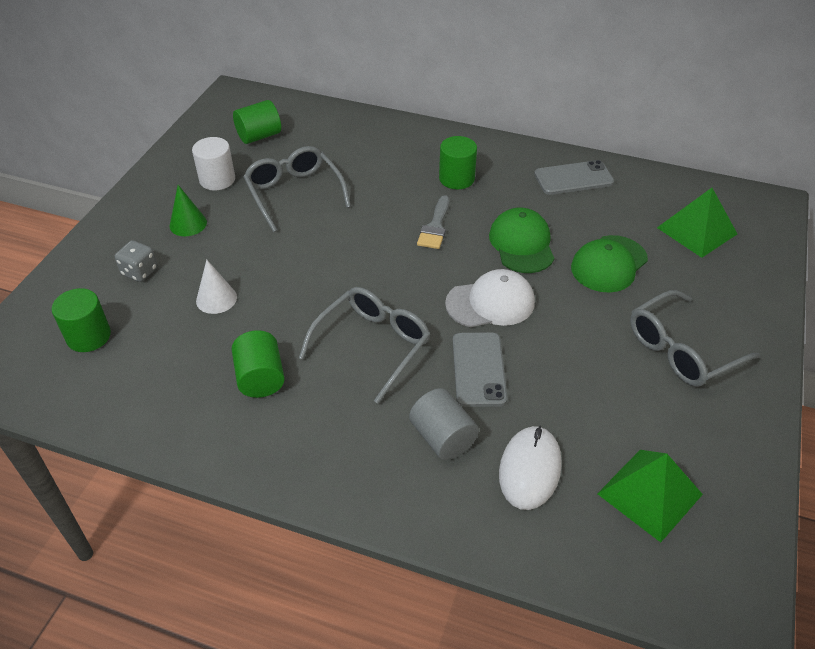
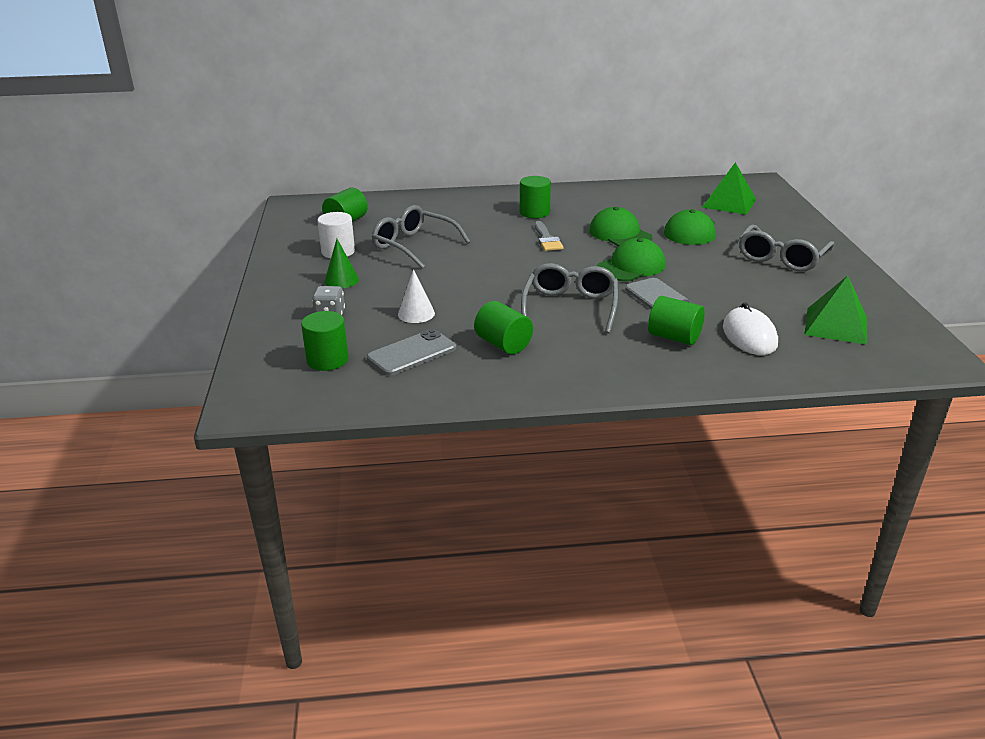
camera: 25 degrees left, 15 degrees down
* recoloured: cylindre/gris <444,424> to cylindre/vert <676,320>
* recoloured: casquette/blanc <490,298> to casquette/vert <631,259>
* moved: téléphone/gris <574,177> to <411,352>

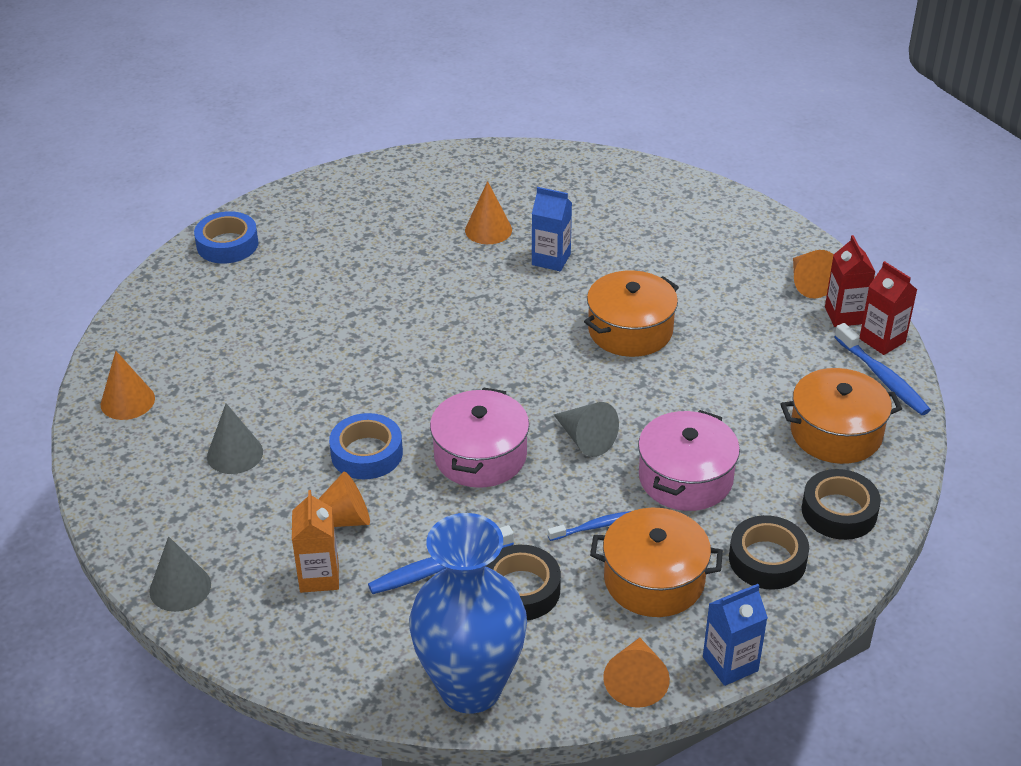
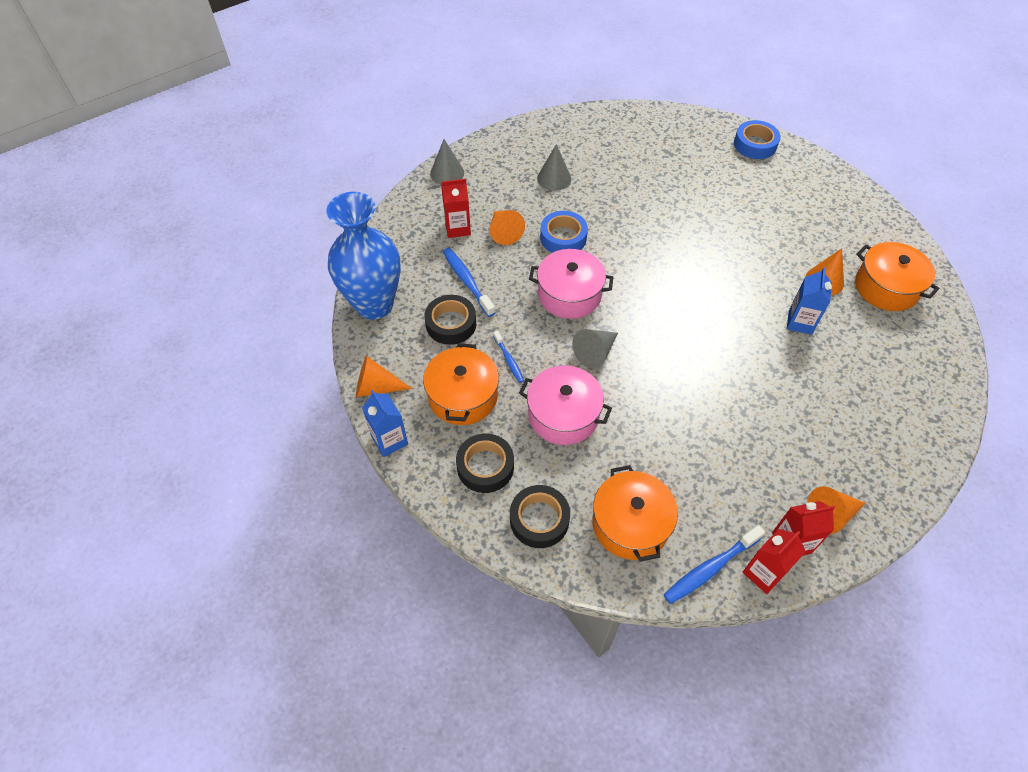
camera: 85 degrees right, 15 degrees up
* removed: cône/orange <128,385>
* recoloured: brique de lait/orange <315,541> to brique de lait/rouge <456,208>
* moved: marmite/orange <631,313> to <897,276>

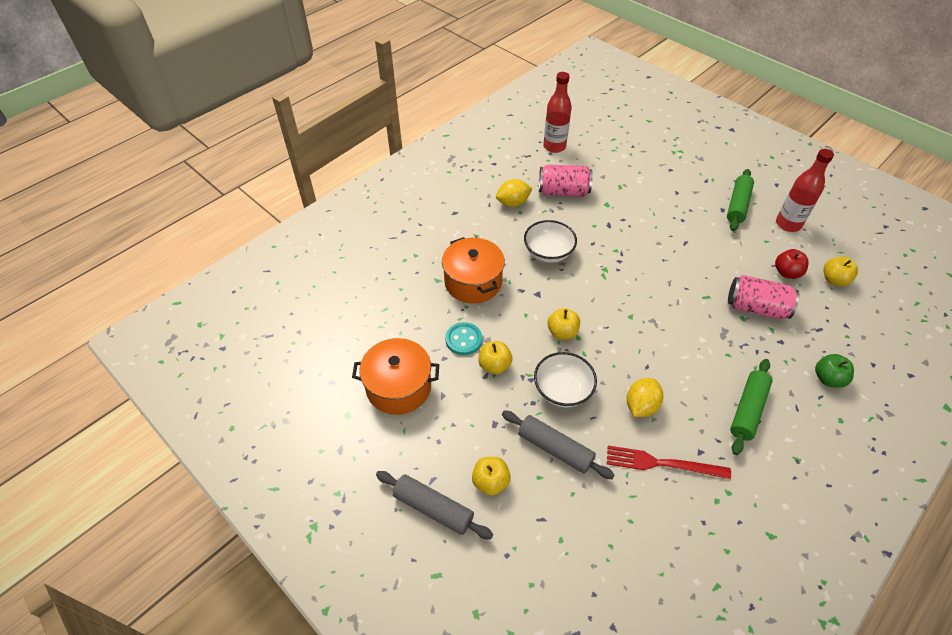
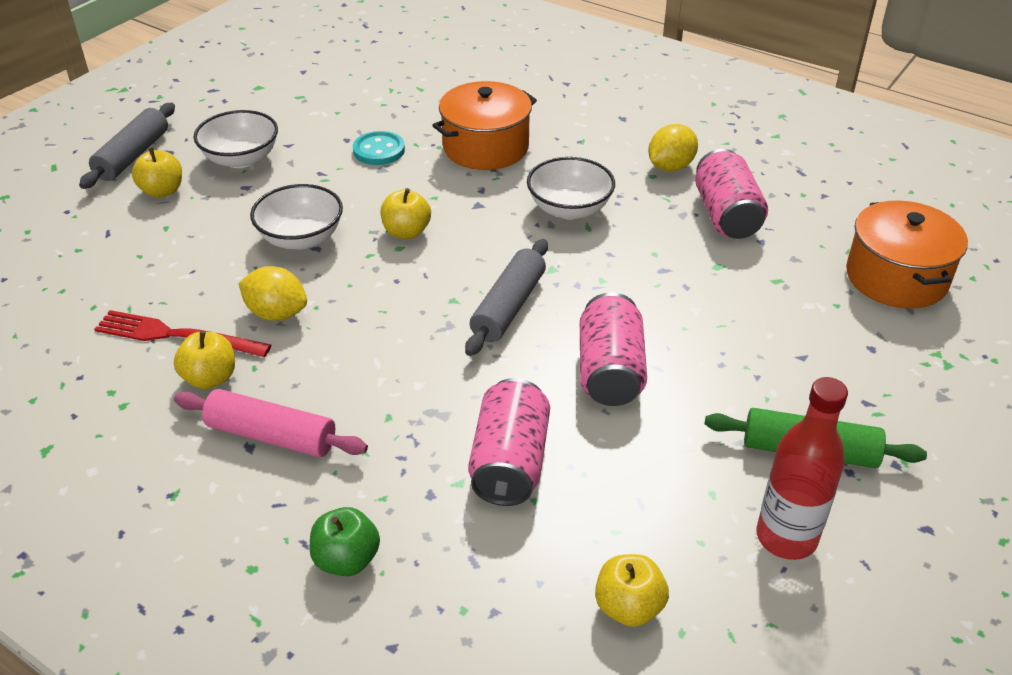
camera: 80 degrees right, 10 degrees down
* moved: marmite/orange <395,376> to <907,254>
* moved: pomme/jaune <495,357> to <204,360>
* turned: citron/jaune <514,193> = <673,147> 75 degrees clockwise
* moved: rouleau à pâtisserie/gris <558,445> to <506,297>
* removed: bouteille/rouge <557,112>
* turned: fourchette/rouge <669,462> = <182,333> 75 degrees counterclockwise
* recoloured: rouleau à pâtisserie/vert <751,407> to rouleau à pâtisserie/rose <271,423>
* removed: pomme/rouge <791,264>
* added: bol/blanc <236,139>
* added: canette/rose <613,349>

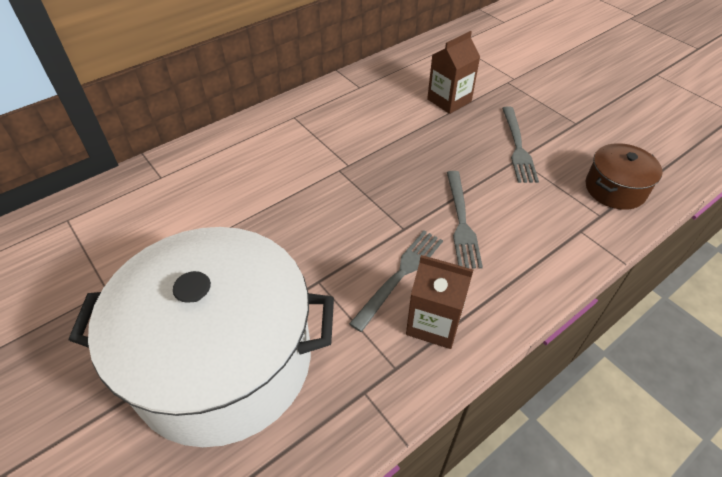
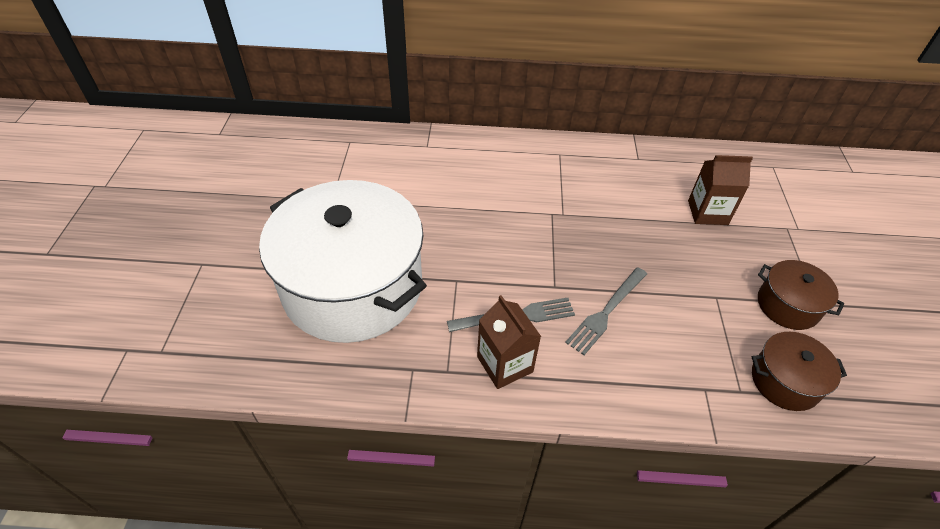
camera: 40 degrees right, 0 degrees up
* removed: fourchette/gris <520,144>
* added: marmite/marron <801,295>

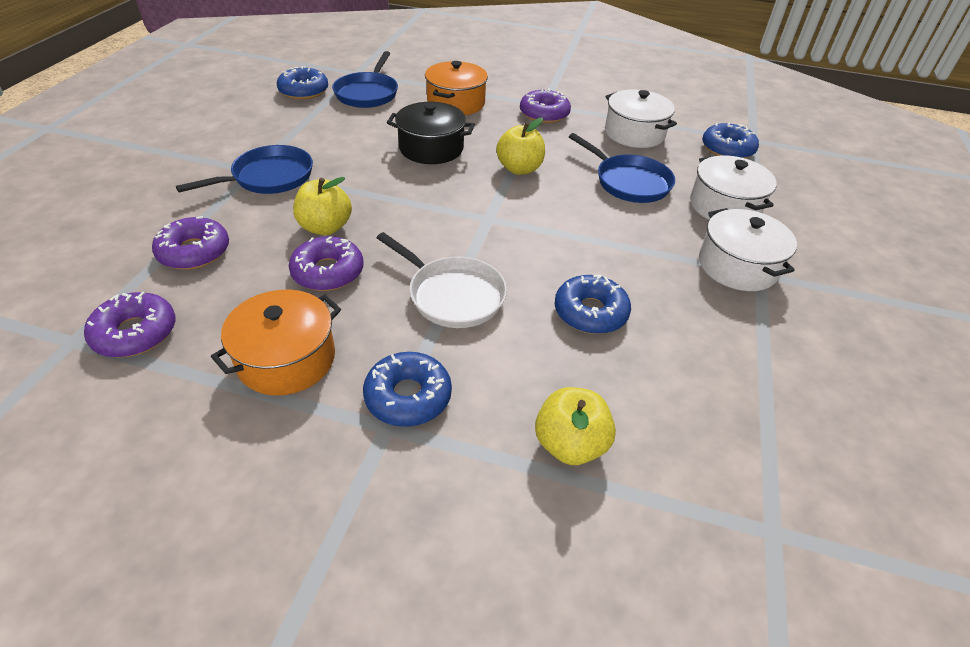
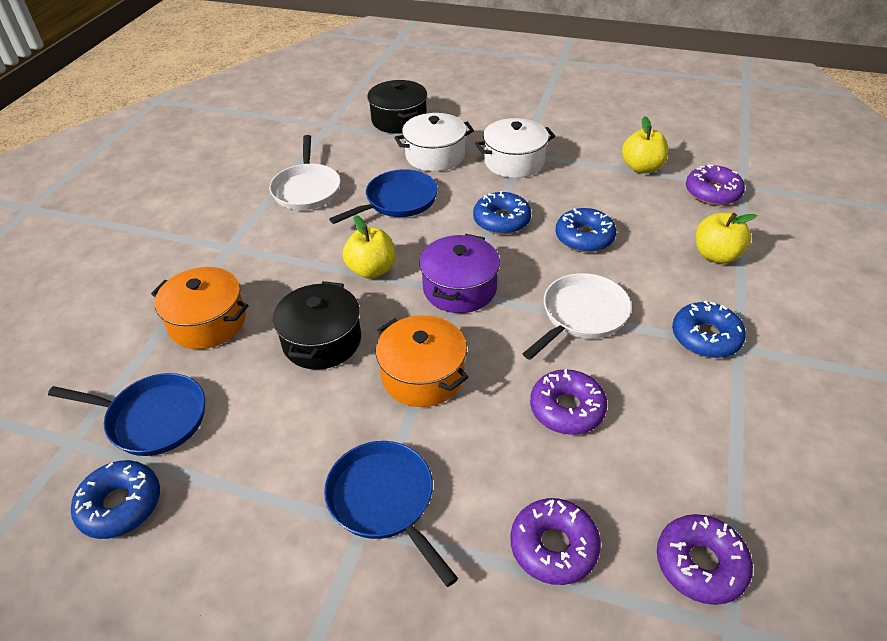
camera: 85 degrees left, 0 degrees up
* moved: marmite/orange <276,343> to <422,361>
* moved: pomme/jaune <322,206> to <645,145>
* moved: beignet/violet <545,106> to <715,185>
* replaced: marmite/blanc <641,118> to poêle/blanc <305,172>
* moved: beignet/bleu <730,140> to <502,212>
* added: marmite/noir <397,107>
* added: marmite/violet <459,273>

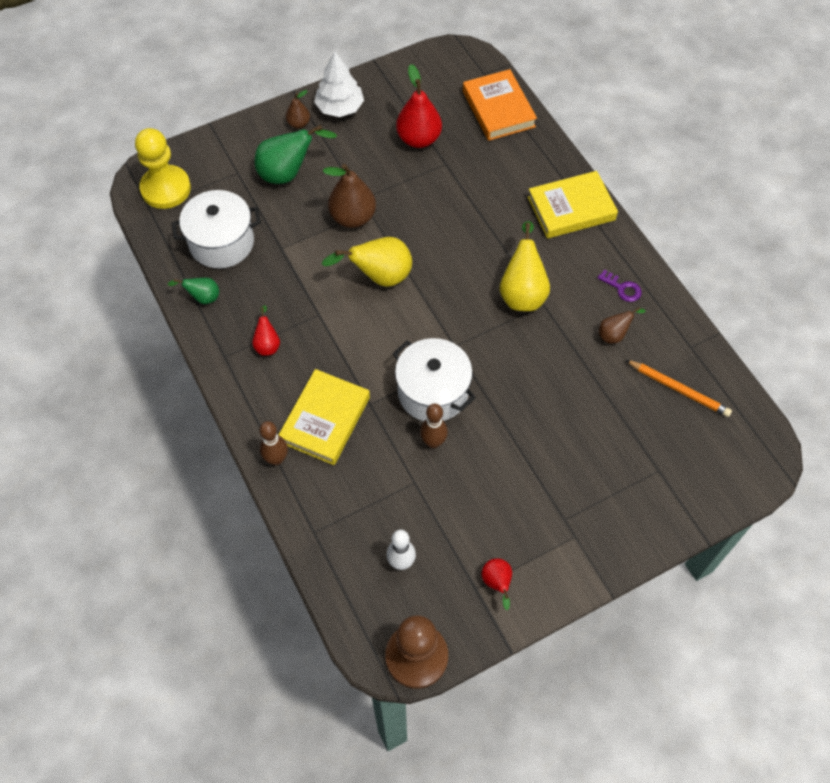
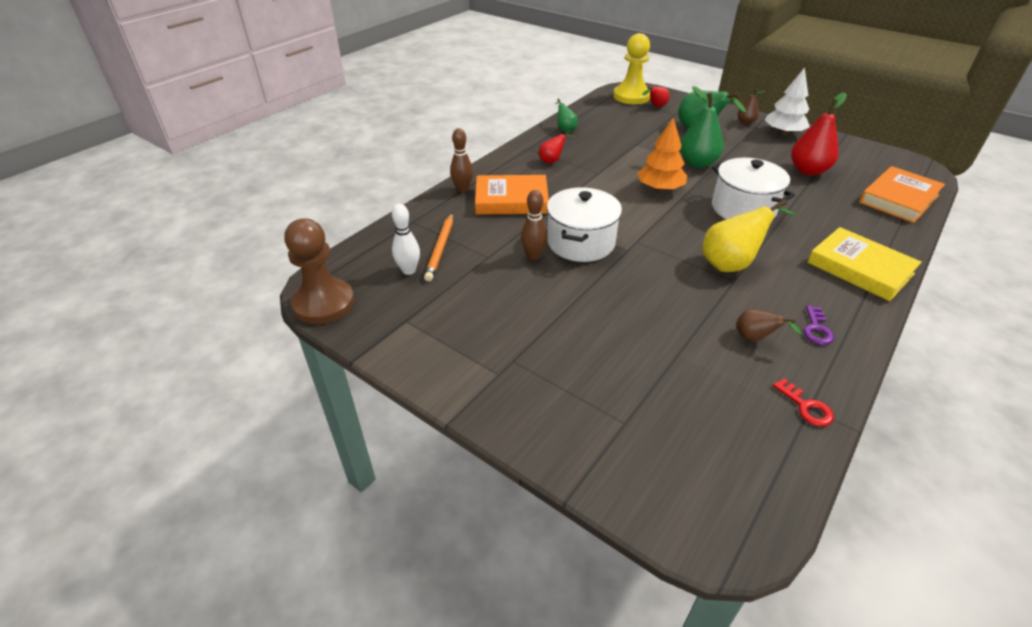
camera: 65 degrees right, 20 degrees down
* moved: marmite/blanc <216,229> to <753,188>
* recoloured: livre/jaune <324,417> to livre/orange <512,195>
* replaced: poire/jaune <367,262> to arbre/orange <662,154>
* recoloured: poire/marron <349,196> to poire/vert <702,127>
* moved: poire/rouge <496,584> to <656,97>
* moved: crayon/orange <679,388> to <438,247>
* added: clé/rouge <803,402>

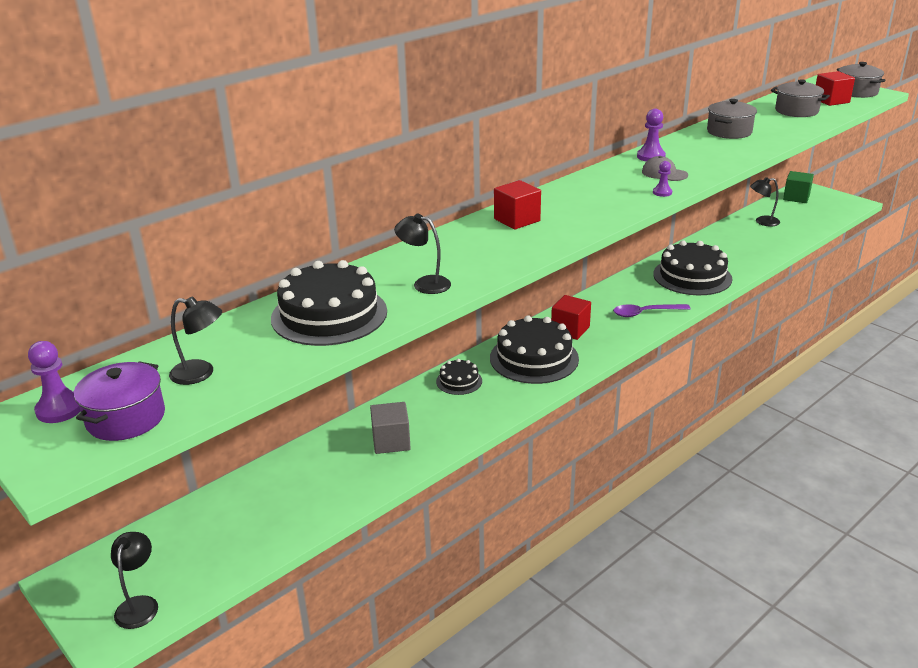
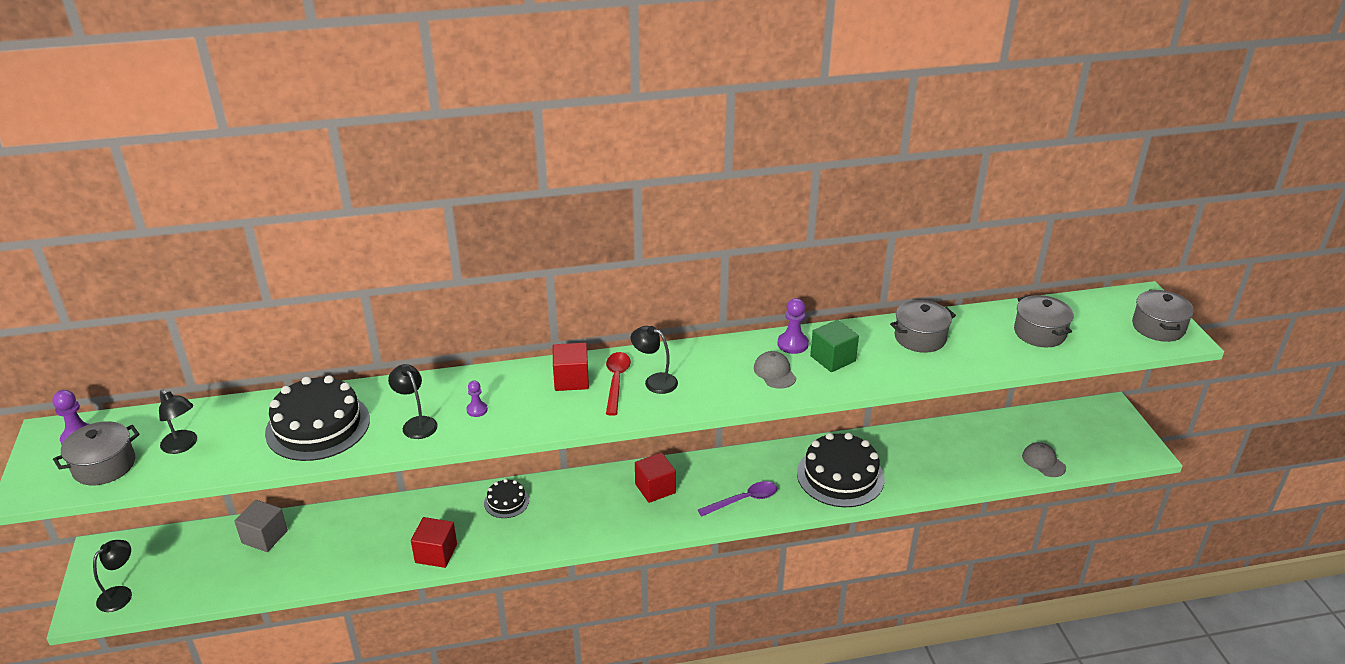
camera: 30 degrees right, 5 degrees up
* recoloured: marmite/violet <119,401> to marmite/gris <96,453>
* moved: cube/gris <390,428> to <261,526>
* removed: gâteau/noir <534,349>
* turned: cuillère/violet <652,310> = <737,499> 135 degrees clockwise
* moved: pion/violet <662,179> to <477,399>
* moved: lampe/noir <765,201> to <654,360>
* moved: cube/vert <798,187> to <834,346>
* moved: cube/rouge <835,88> to <434,542>
* added: cuillère/rouge <618,384>
* added: casquette/gris <1044,459>

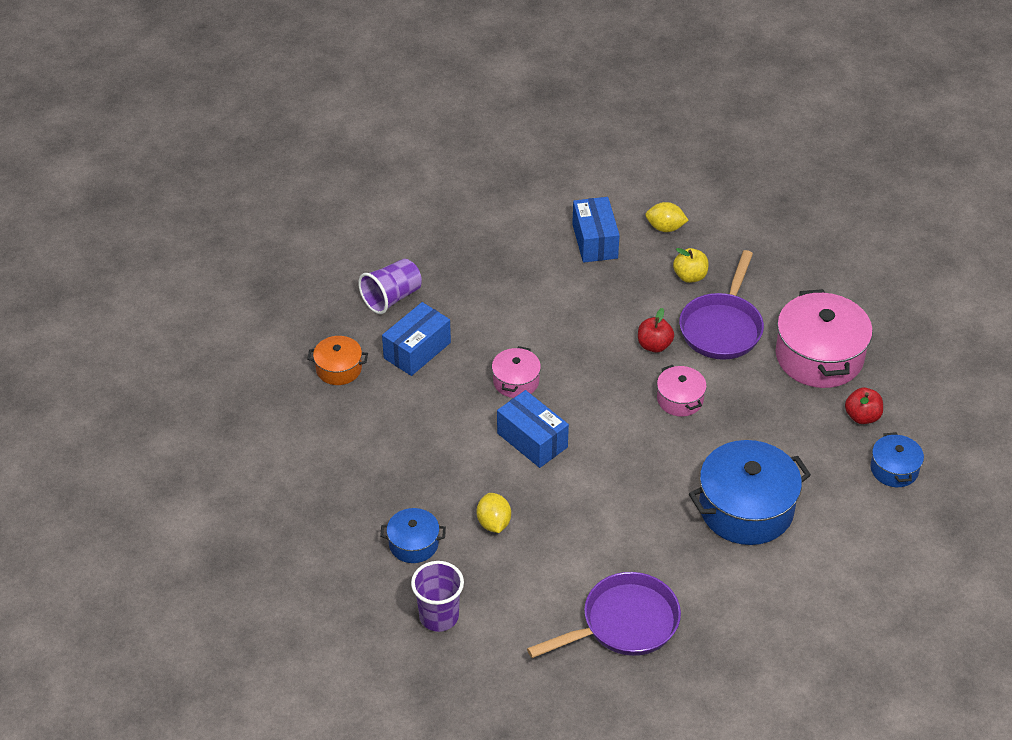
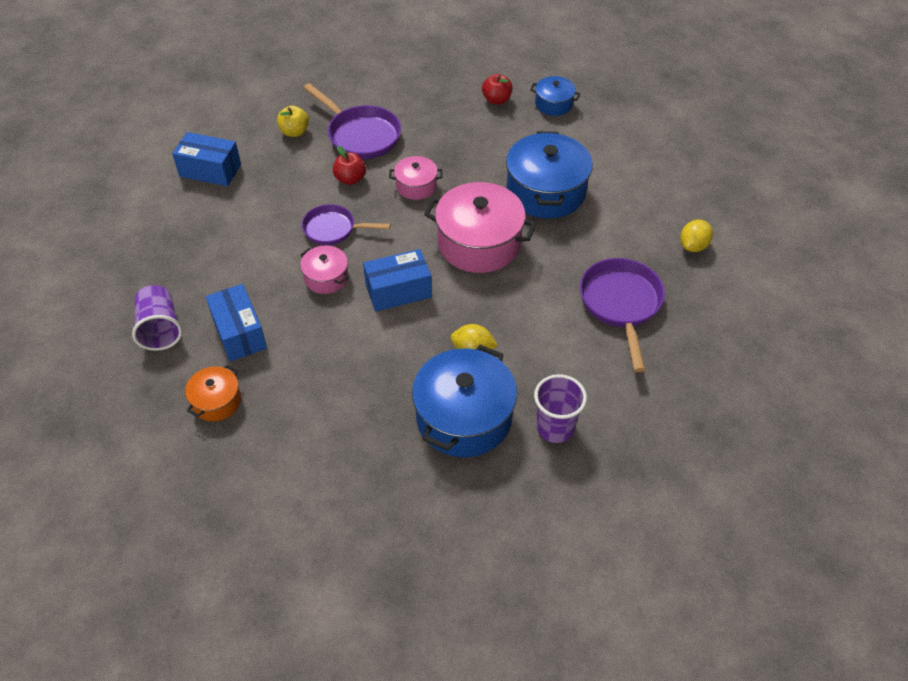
camera: 65 degrees left, 5 degrees up
* resized: marmite/bleu <413,535> = <464,401> x1.93
* moved: citron/jaune <667,217> to <696,236>
* moved: marmite/rose <824,338> to <480,227>
* added: poêle/violet <346,224>

